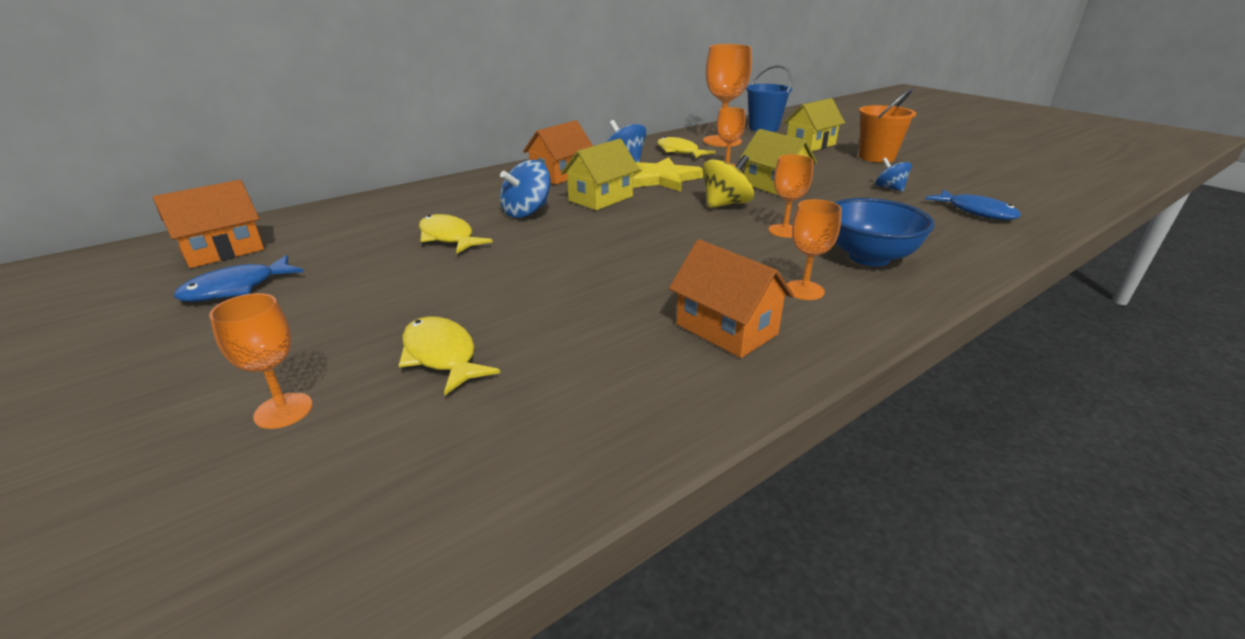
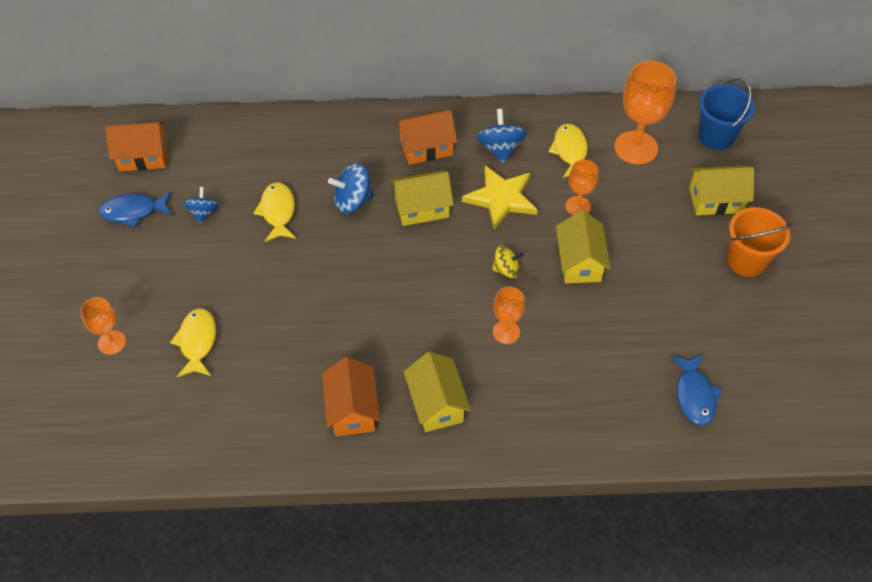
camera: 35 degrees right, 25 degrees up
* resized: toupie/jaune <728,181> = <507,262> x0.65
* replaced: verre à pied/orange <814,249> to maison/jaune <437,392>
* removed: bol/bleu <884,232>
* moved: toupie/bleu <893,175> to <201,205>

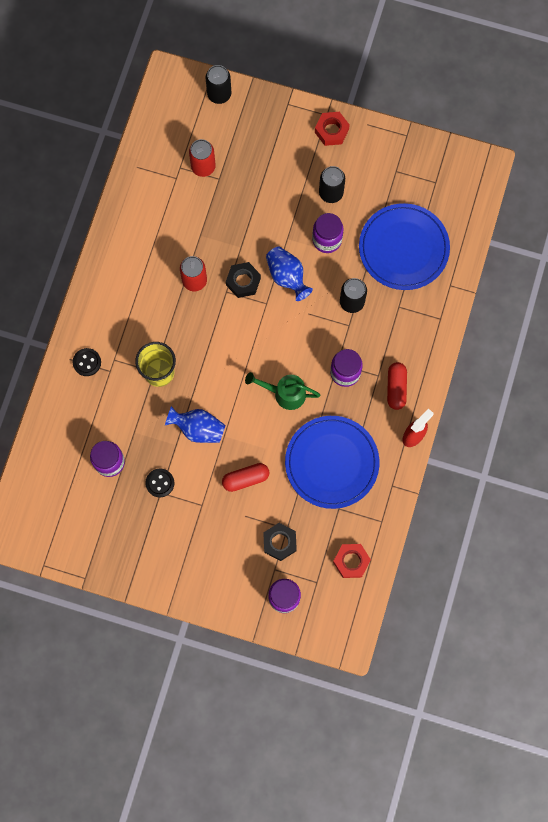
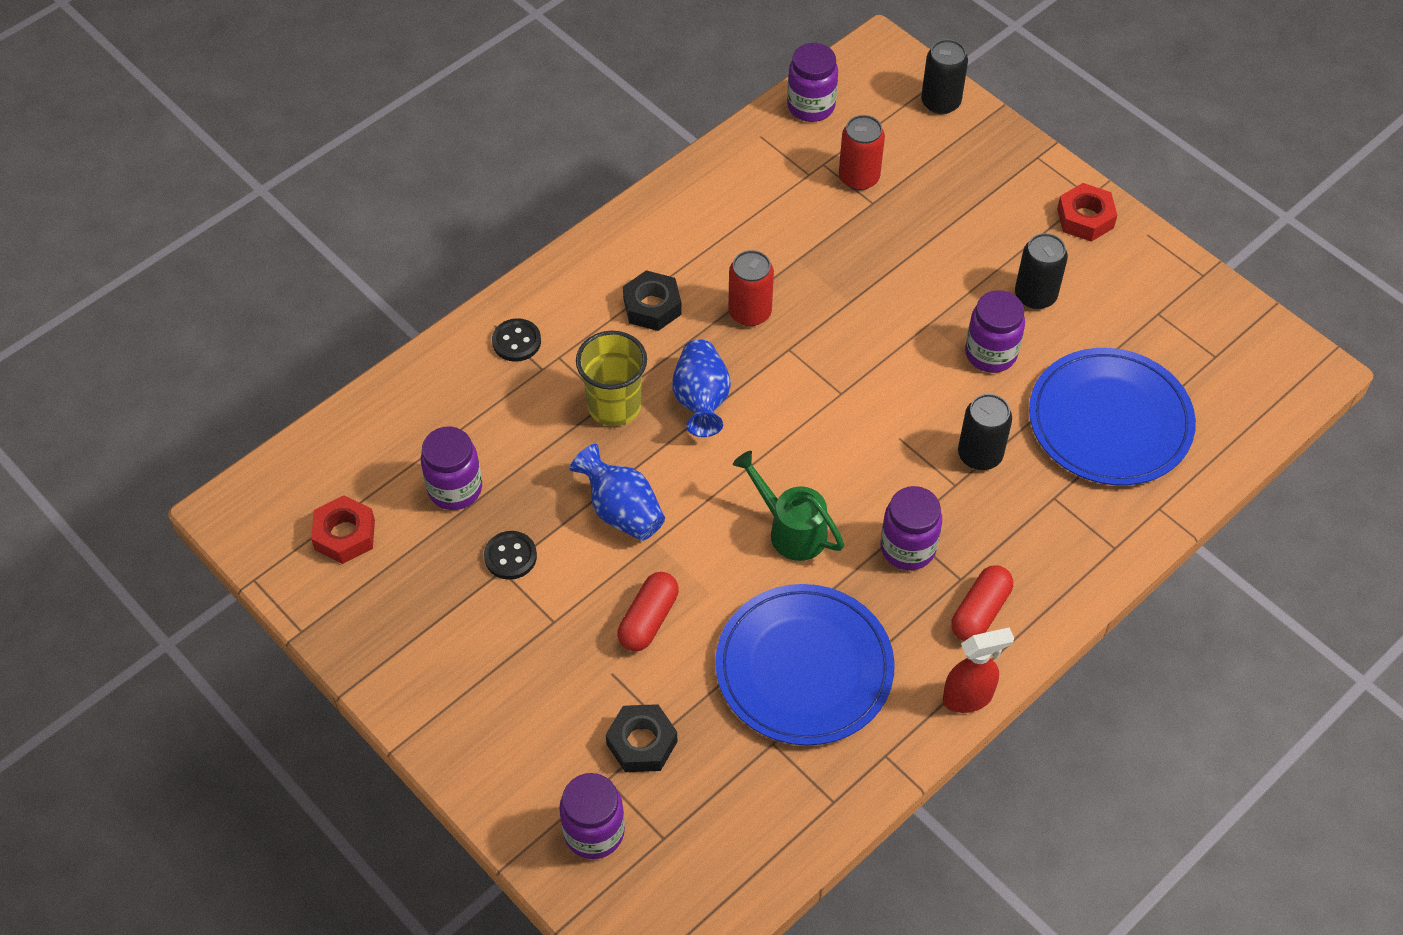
camera: 30 degrees right, 20 degrees down
* turned: gélule/rouge <245,477> = <648,612> 75 degrees counterclockwise
* moved: écrou/noir <243,280> to <652,300>
* moved: vase/bleu <289,273> to <701,388>
* moved: écrou/rouge <352,561> to <343,529>
* added: bocal/violet <812,82>

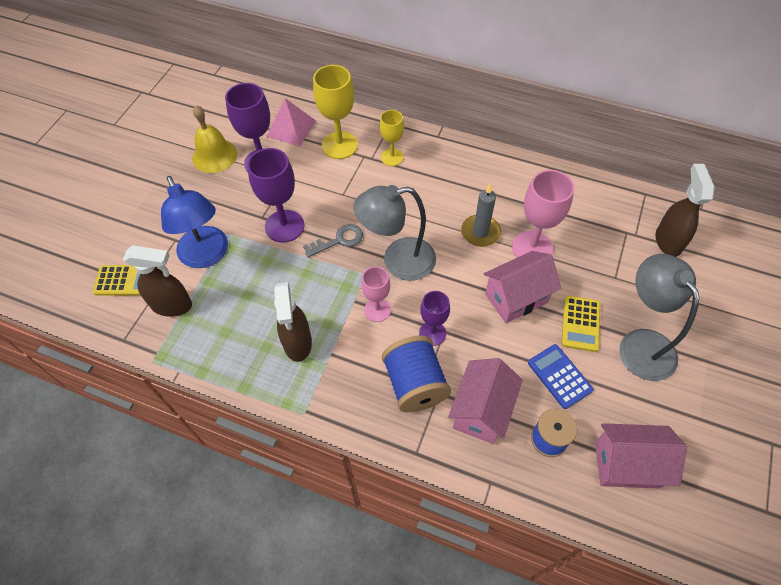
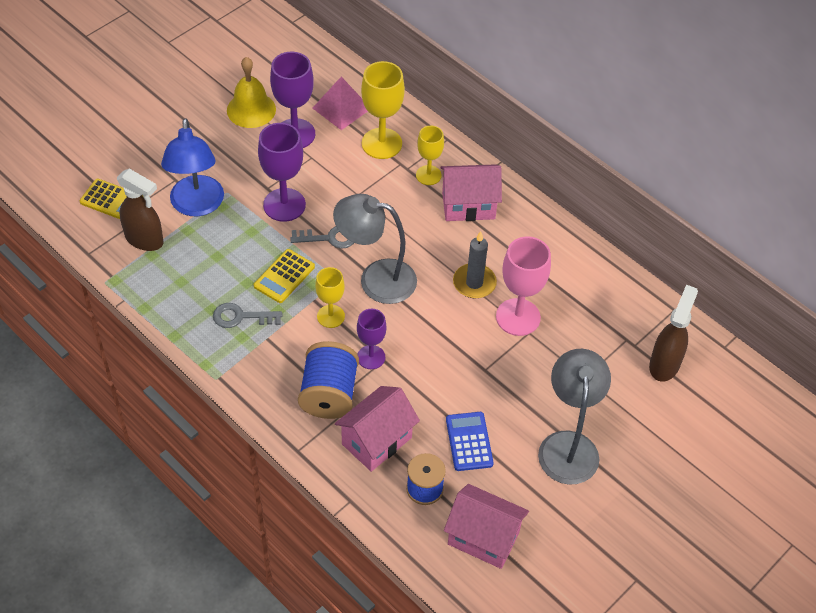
camera: 20 degrees right, 5 degrees down
* replaced: vaporisateur/marron <293,322> to clé/gris <247,315>
* recoloured: verre à pied/rose <376,294> to verre à pied/jaune <330,297>
* moved: maison/rose <522,287> to <471,192>
* moved: calculatrice/jaune <580,324> to <284,276>

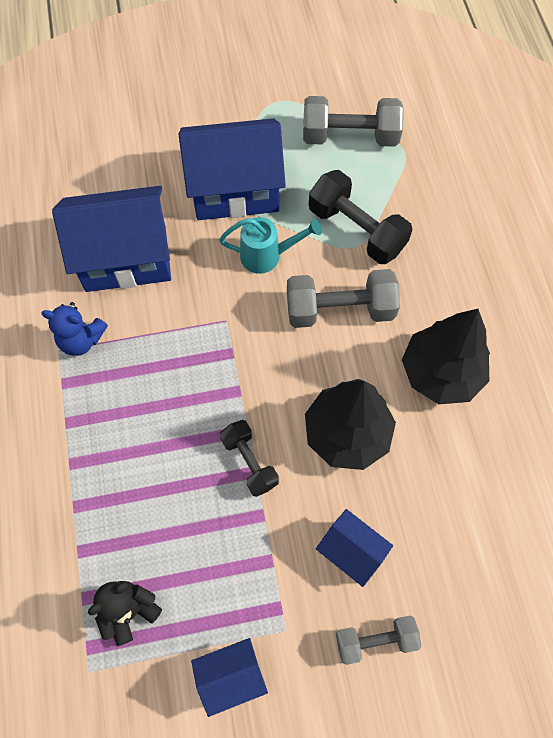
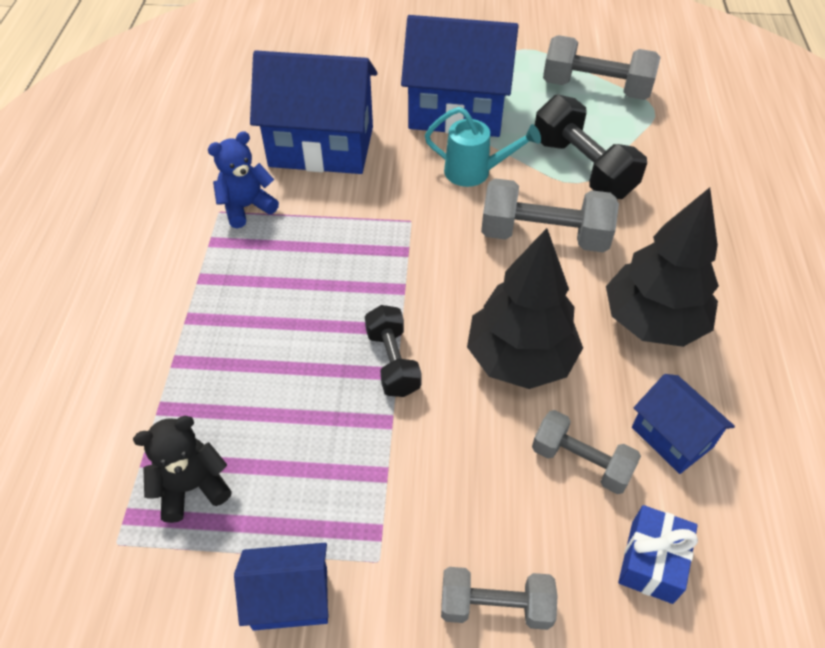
camera: 15 degrees right, 15 degrees down
* turned: ours en peluche/bleu <74,329> = <243,179> 120 degrees clockwise
* moved: maison/bleu <354,548> to <683,424>
* added: haltère/gris <586,452>
* added: cadeau/bleu <658,554>

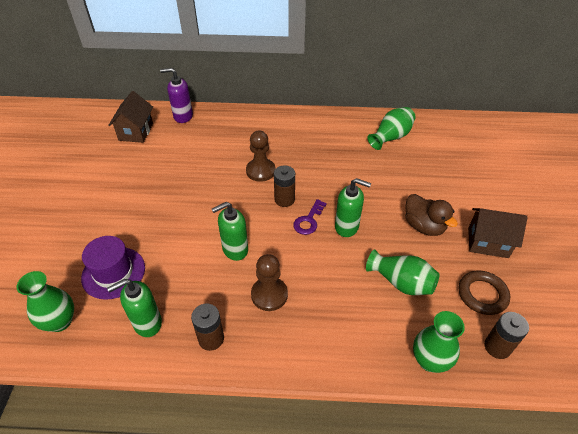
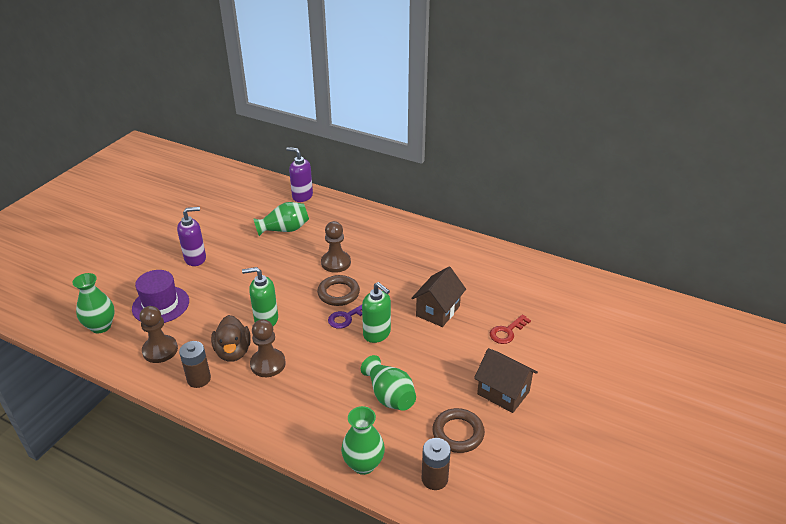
camera: 25 degrees right, 10 degrees down
* replaced: distributeur de savon/vert <134,308> to pion/marron <158,334>
* moved: maison/marron <130,117> to <438,297>
* replaced: pile/marron <284,186> to anneau/marron <338,290>
* moved: vase/vert <392,128> to <281,219>
* moved: canard/marron <431,215> to <231,338>
* added: distributeur de savon/violet <191,236>
* added: clé/rouge <510,329>

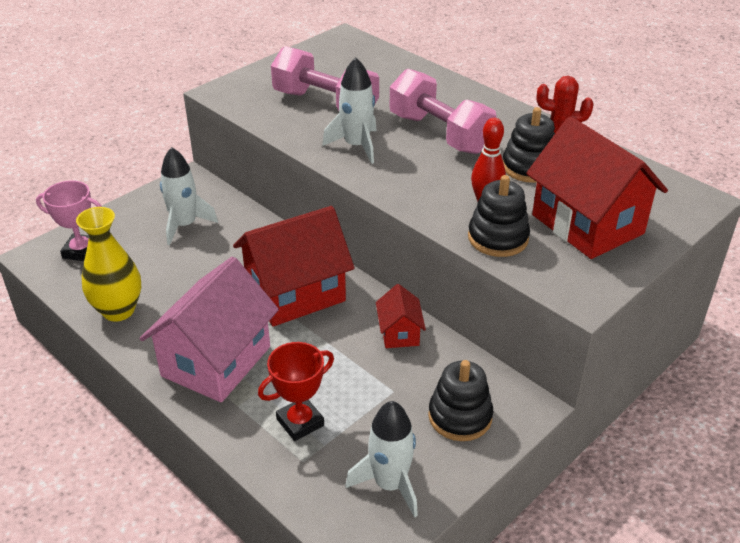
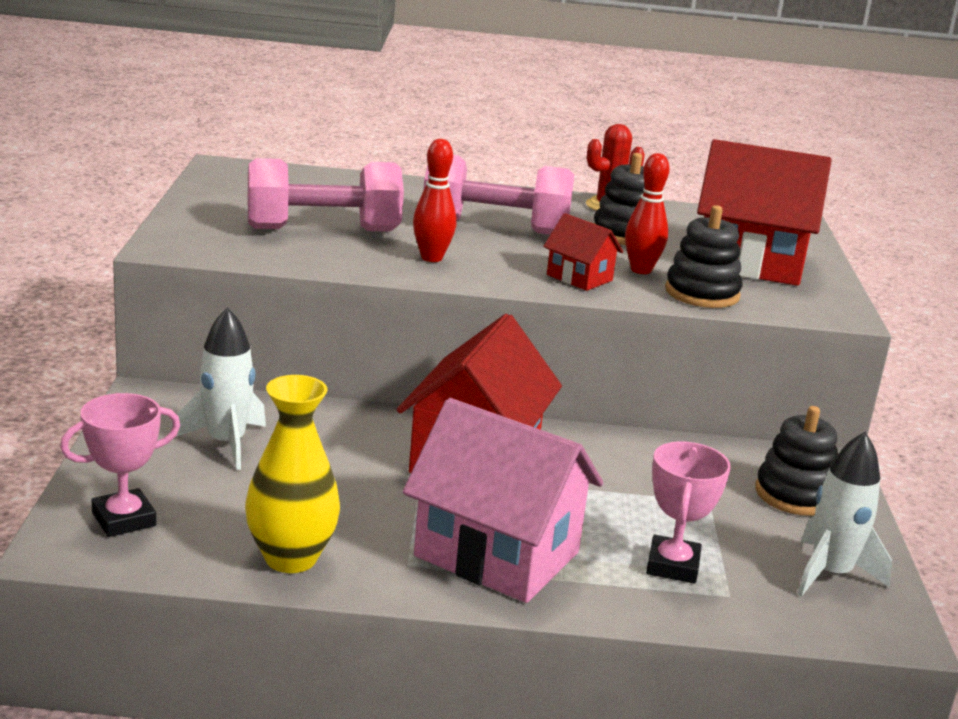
camera: 45 degrees left, 15 degrees down
* turned: maison/rose <209,329> = <503,500> 45 degrees counterclockwise
* recoloured: trophée/rouge <296,391> to trophée/rose <688,512>
* replaced: fusée/blanc <349,111> to quille/rouge <434,200>
* moved: maison/rouge <401,316> to <583,252>

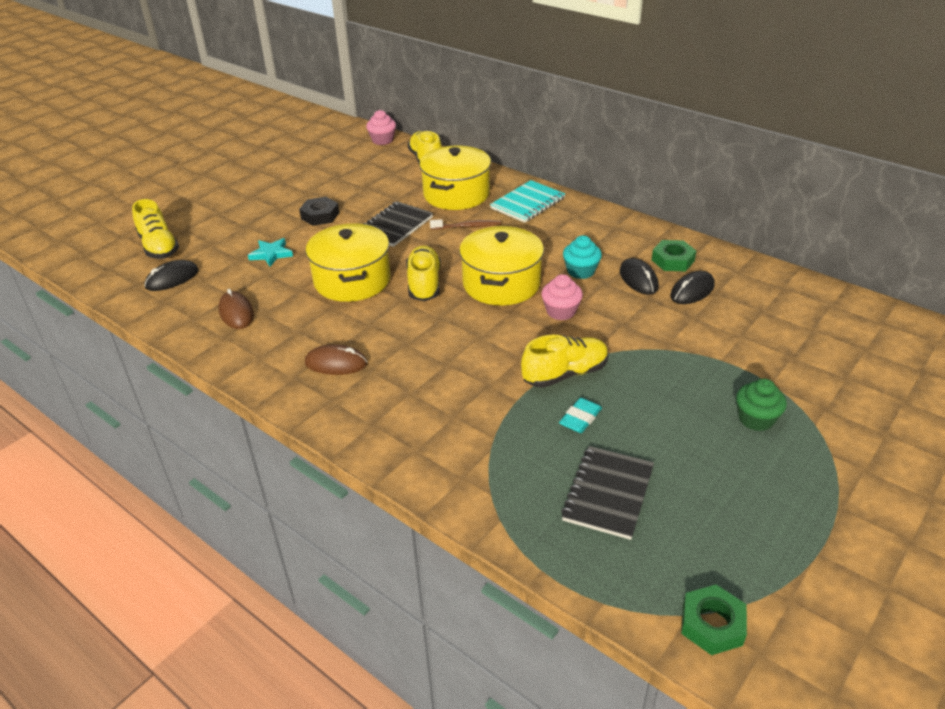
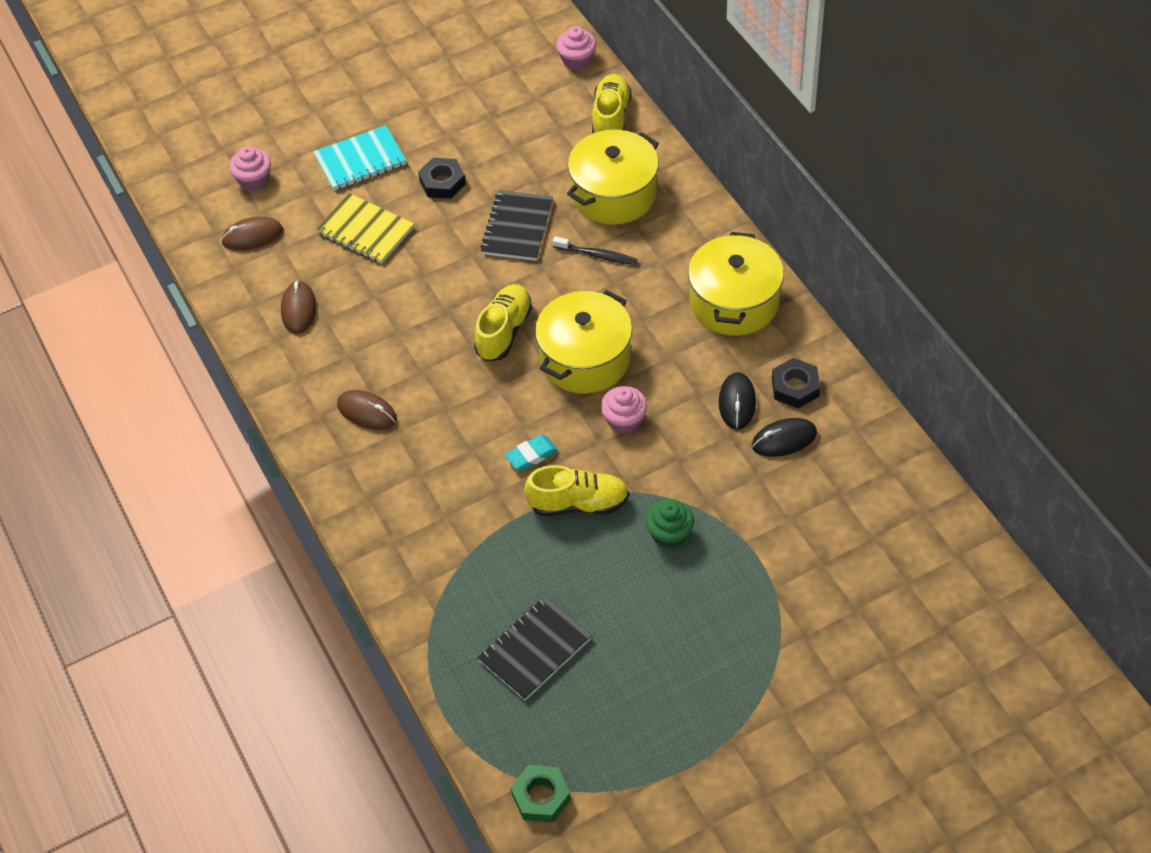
camera: 25 degrees right, 15 degrees up
* replaced: chaussure/jaune <155,229> to muffin/rose <250,168>
* recoloured: souris/noir <171,275> to souris/marron <252,233>
* replaced: étoile/turquoise <270,252> to carnet/jaune <365,228>
* moved: marmite/jaune <348,262> to <736,284>
* turned: carnet/noir <398,224> = <516,225> 45 degrees counterclockwise
* recoloured: brosse à dents/marron <465,224> to brosse à dents/noir <595,250>
* moved: carnet/turquoise <527,201> to <359,158>
* moved: gomme/turquoise <580,415> to <531,453>
* removed: muffin/turquoise <582,257>
* recoloured: écrou/vert <674,255> to écrou/noir <796,383>
* moved: muffin/vert <761,405> to <669,524>

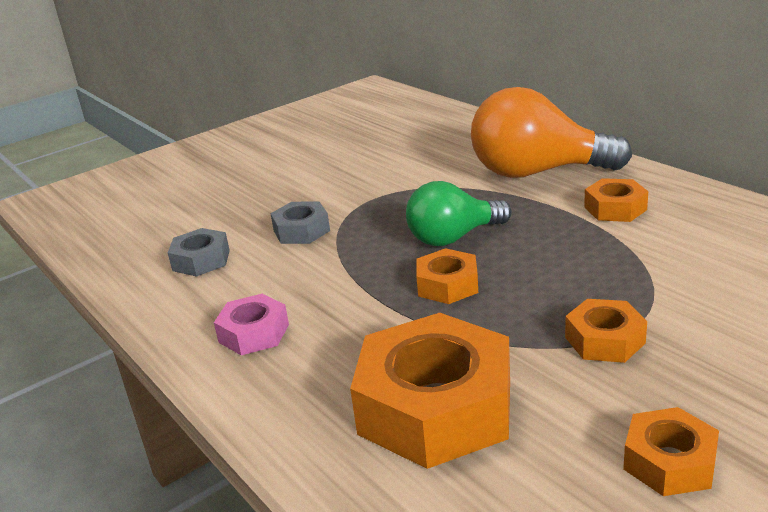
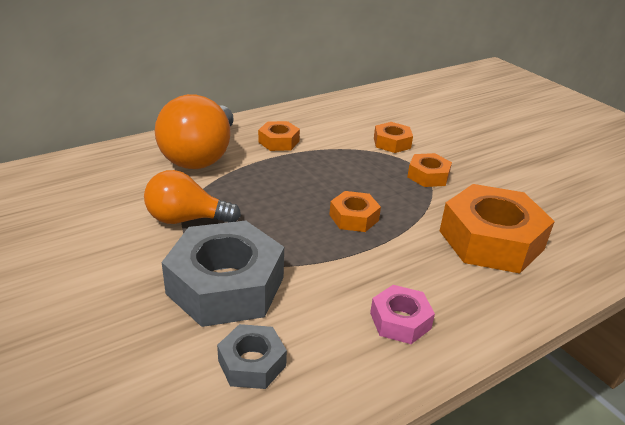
camera: 90 degrees left, 5 degrees up
* resized: écrou/gris <300,222> = <223,274> x2.00
* removed: ampoule/vert <459,213>
* moved: écrou/orange <671,451> to <393,137>
* added: ampoule/orange <192,197>

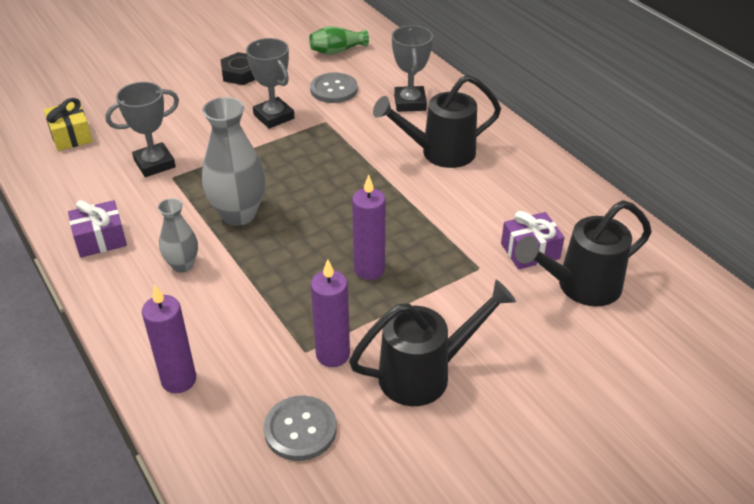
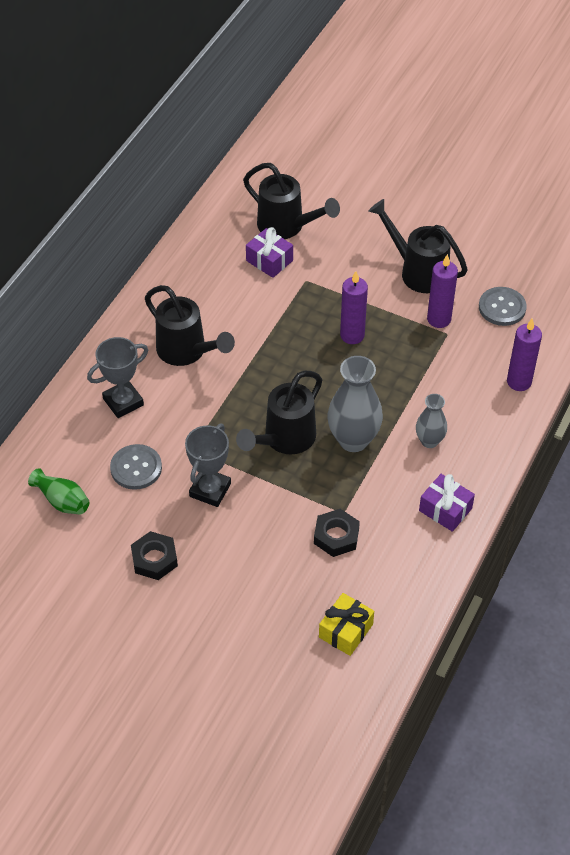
camera: 120 degrees left, 10 degrees up
* replaced: trophée/gris <142,129> to écrou/noir <337,533>
* added: arrosoir/noir <279,413>

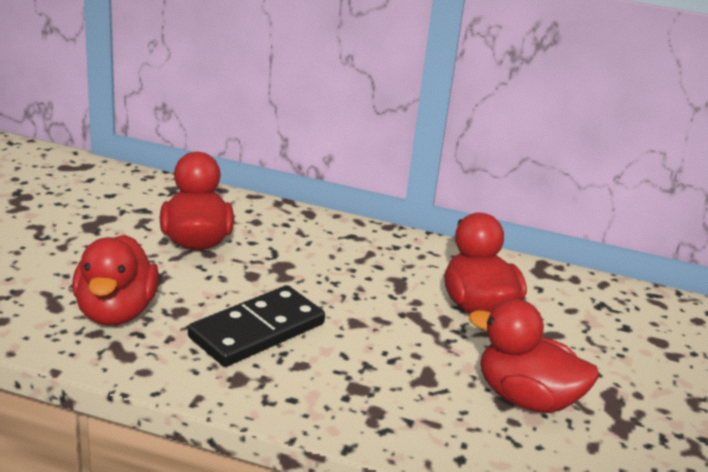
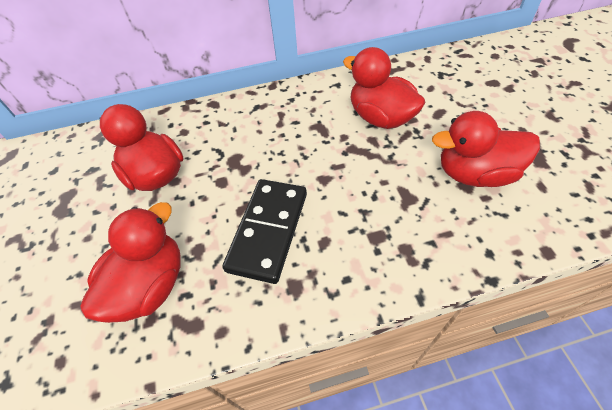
camera: 25 degrees left, 25 degrees up
* turned: canard/rouge <115,280> = <131,262> 120 degrees counterclockwise

